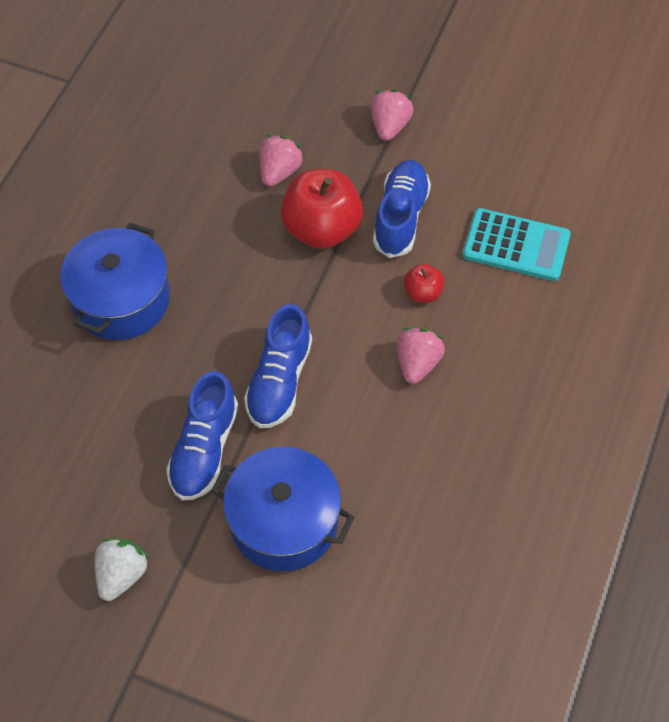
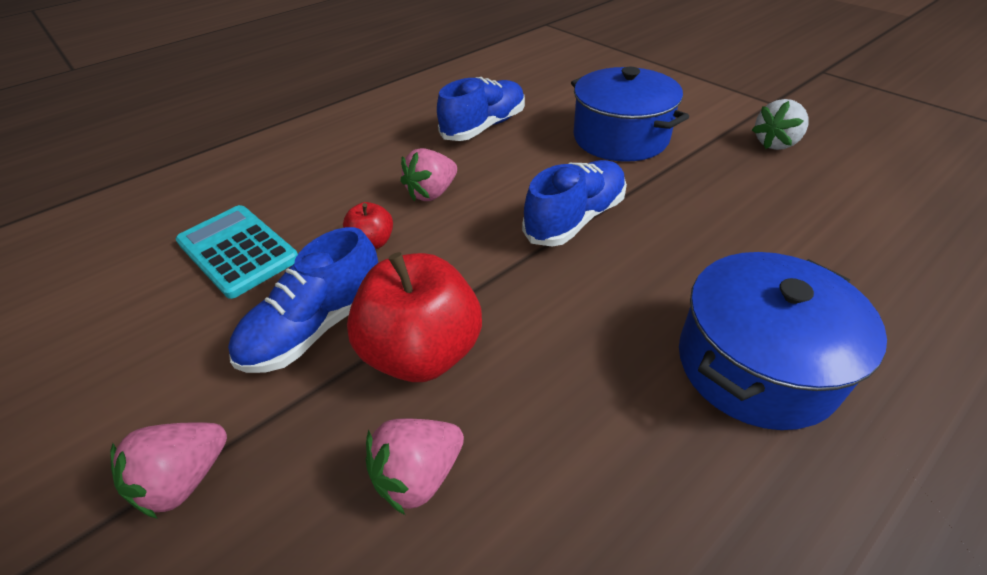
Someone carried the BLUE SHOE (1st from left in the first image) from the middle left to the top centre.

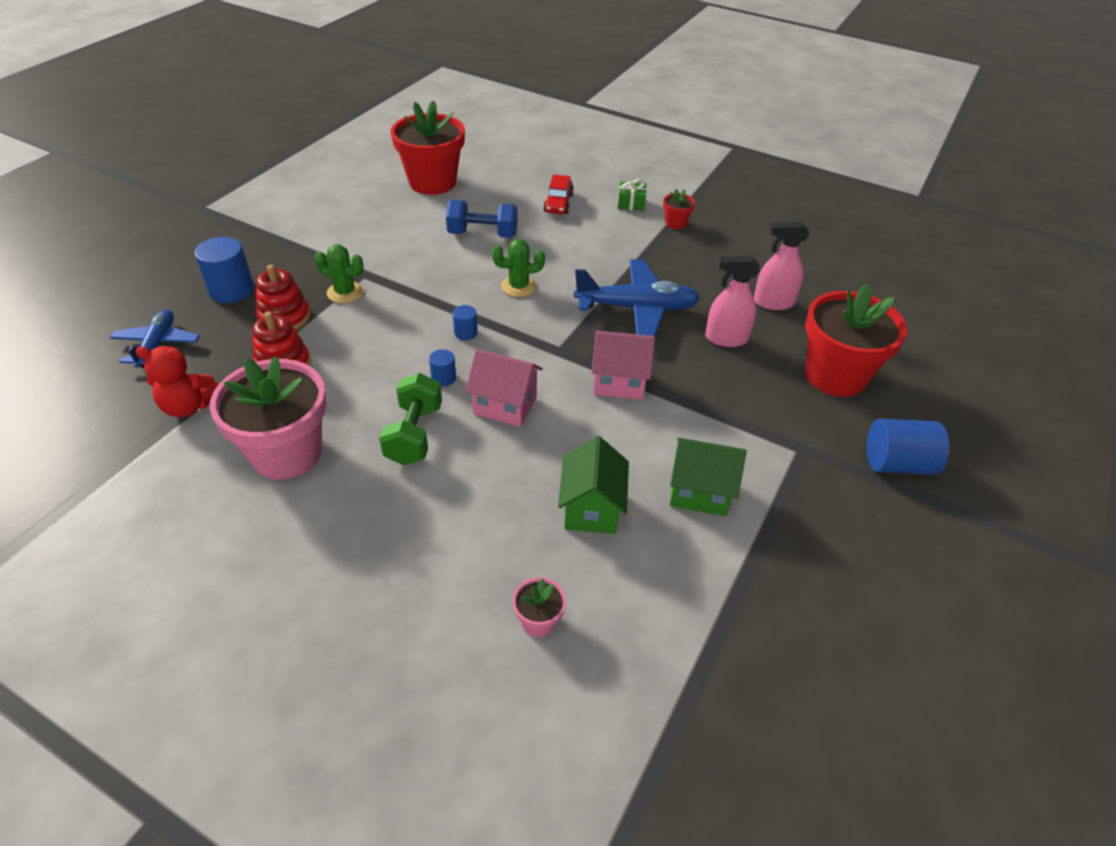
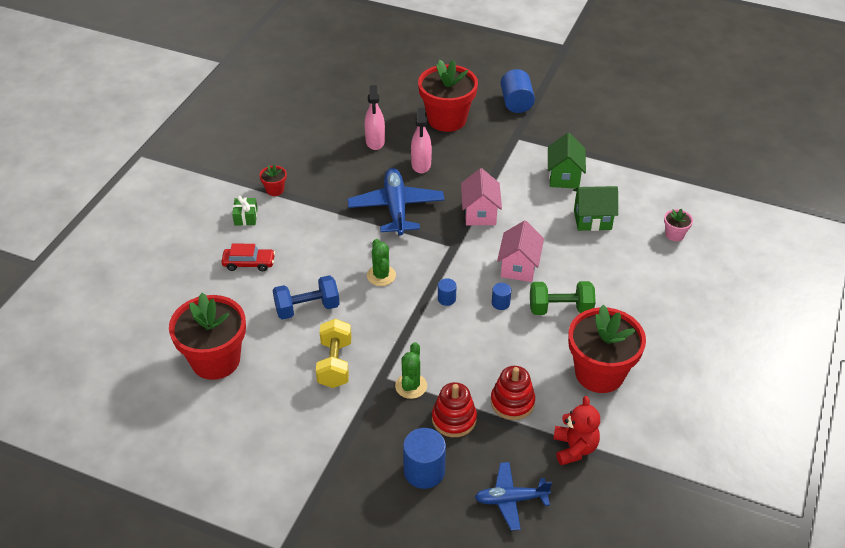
Someone repainted the PINK FLOWER POT (1st from left) at the middle left, which became the RED FLOWER POT (4th from left) at the middle right. Someone rotated the BLUE DUMBBELL at the top centre by 75 degrees clockwise. Someone put down the YELLOW DUMBBELL at the centre.

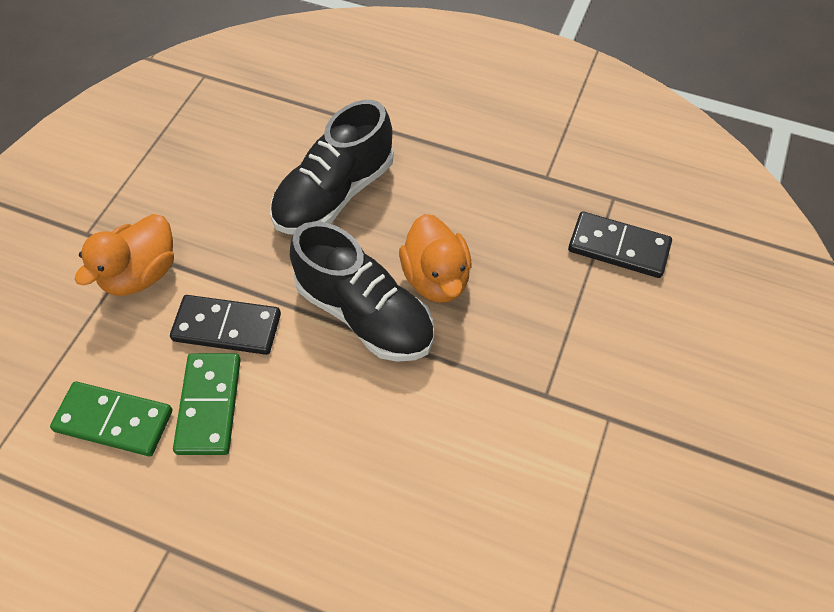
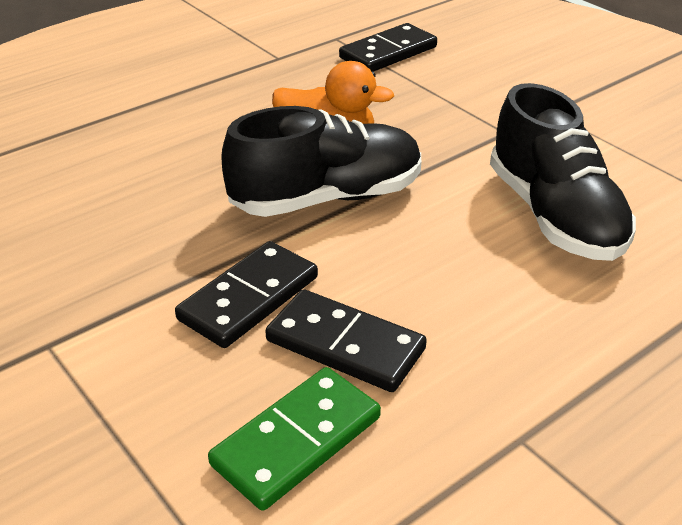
Someone took away the ORANGE DUCK (1st from left) at the middle left. Someone repainted the GREEN DOMINO (2nd from left) at the middle left, which became the BLACK DOMINO (2nd from left) at the centre. Someone carried the BLACK SHOE (1st from left in the first image) from the top centre to the top right.

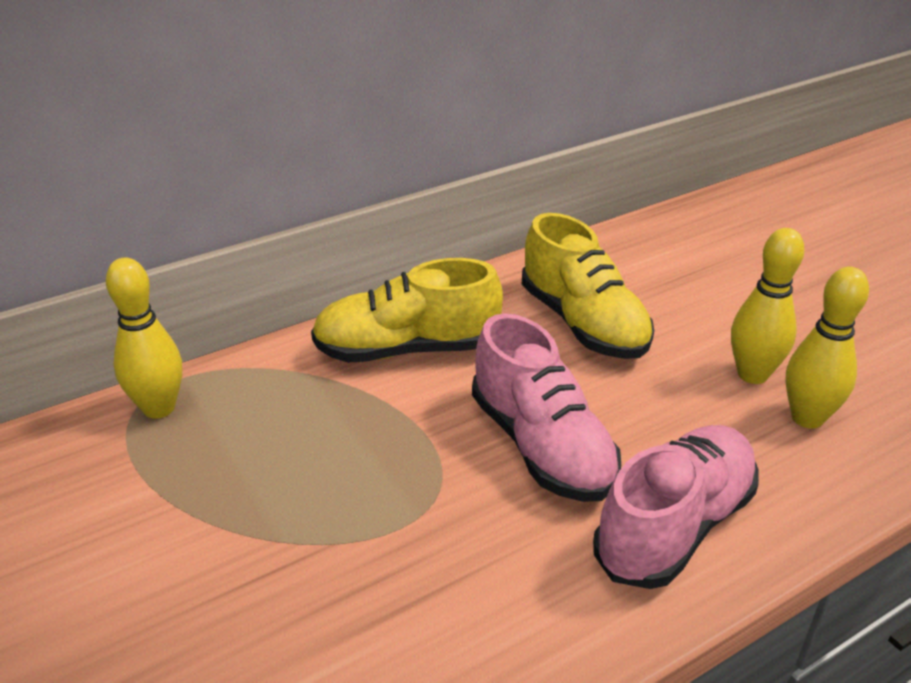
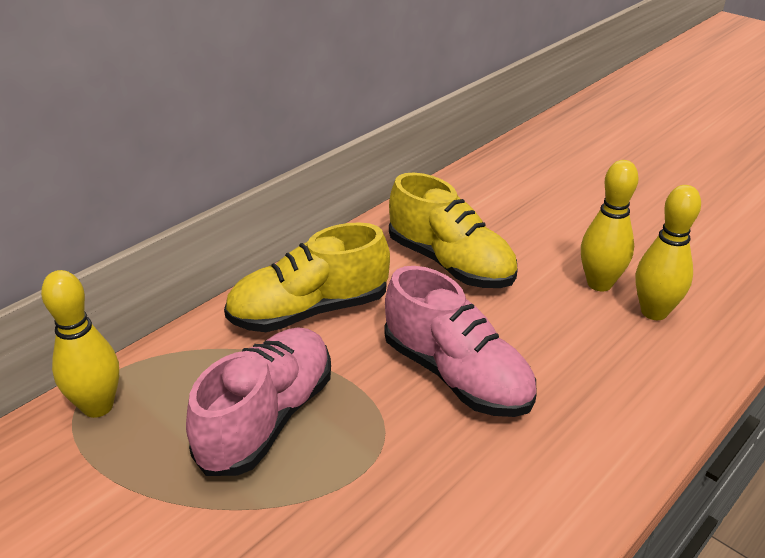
Someone carried the PINK SHOE (2nd from left in the first image) from the bottom right to the bottom centre.

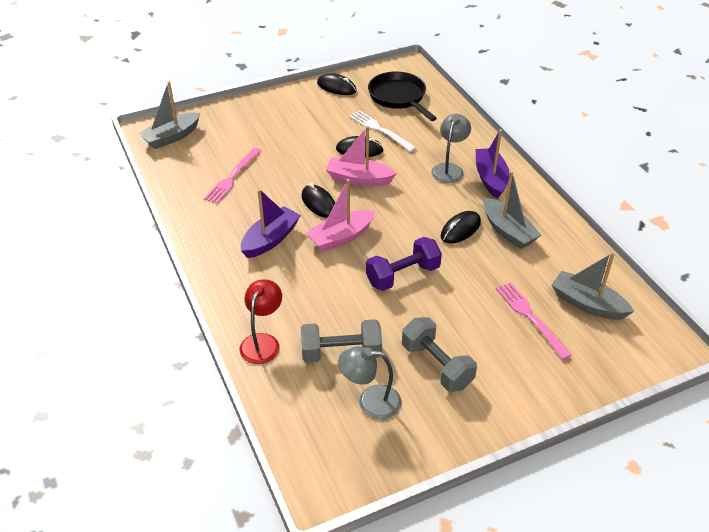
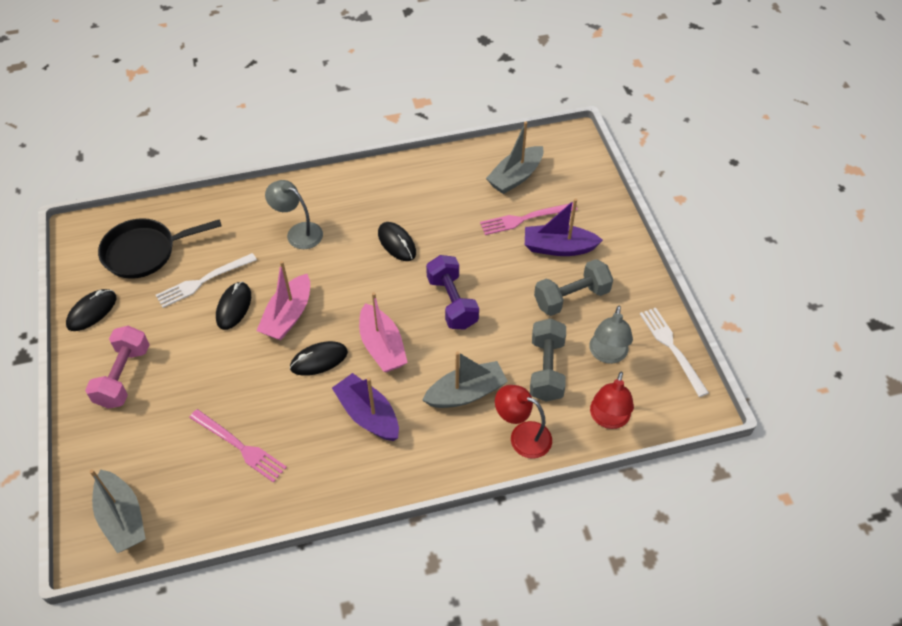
Someone carried the PURPLE BOAT (2nd from left) from the top right to the centre. Someone carried the GREY BOAT (2nd from left) from the middle right to the centre. Someone put down the PINK DUMBBELL at the middle left. Someone put down the RED LAMP (2nd from left) at the middle right. Someone put down the WHITE FORK (2nd from left) at the middle right.

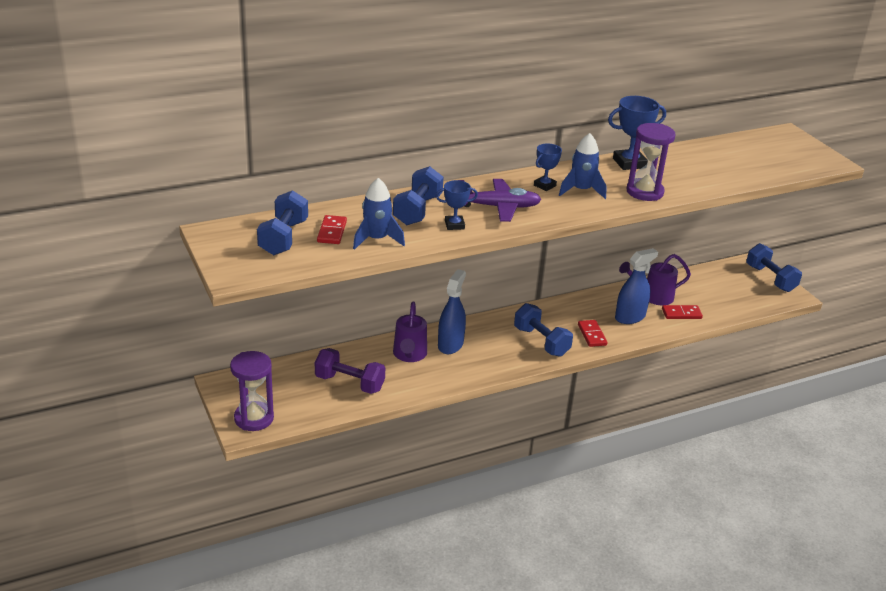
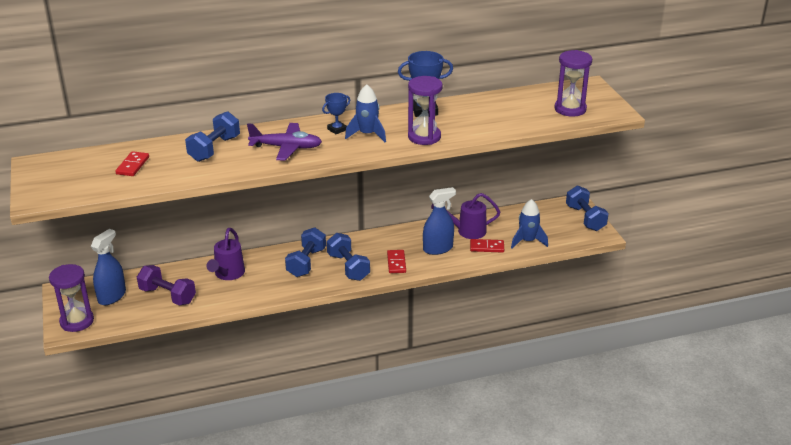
Someone carried the BLUE DUMBBELL (1st from left in the first image) from the middle left to the centre. Someone carried the BLUE ROCKET (1st from left in the first image) from the centre to the middle right. Someone took away the BLUE TROPHY (1st from left) at the centre. Someone carried the BLUE SPRAY BOTTLE (1st from left) from the centre to the middle left. Someone put down the PURPLE HOURGLASS (3rd from left) at the top right.

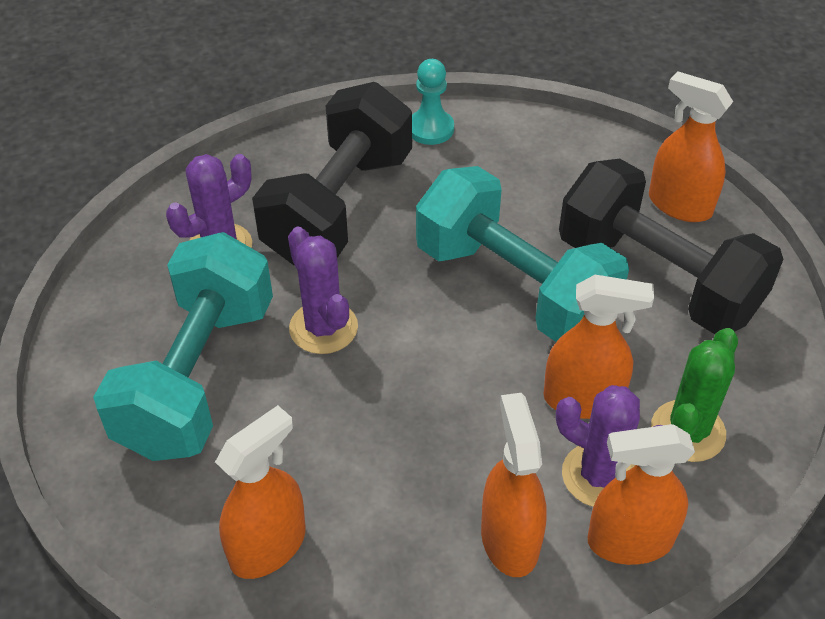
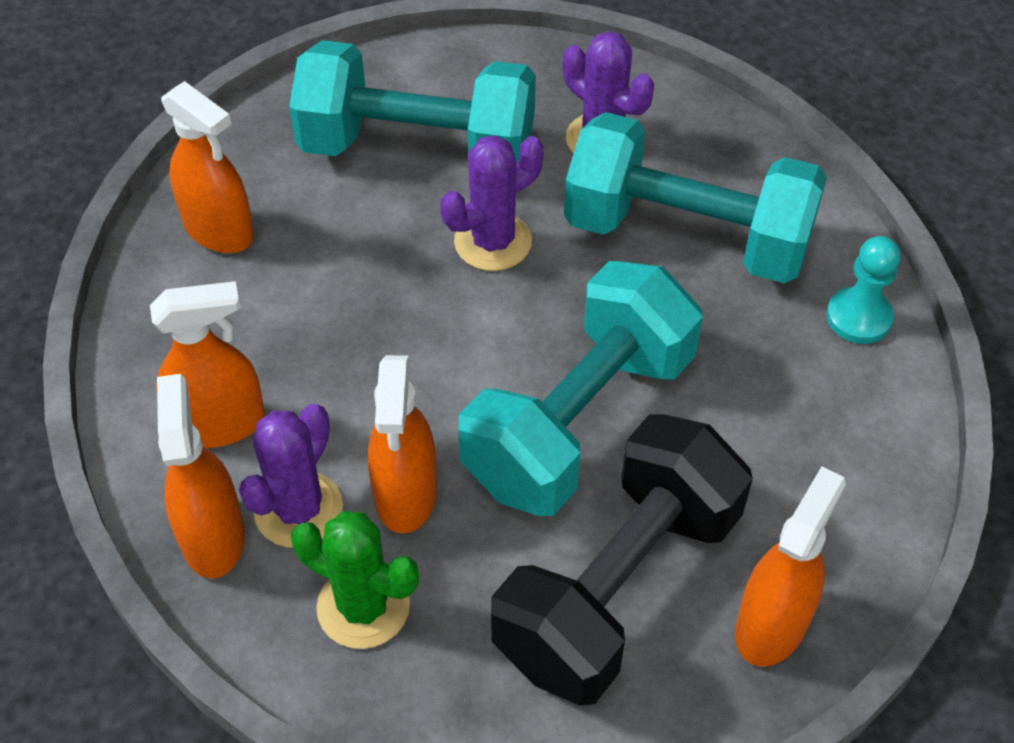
Someone repainted the BLACK DUMBBELL (1st from left) at the top centre, which became the TURQUOISE DUMBBELL (3rd from left) at the top right.

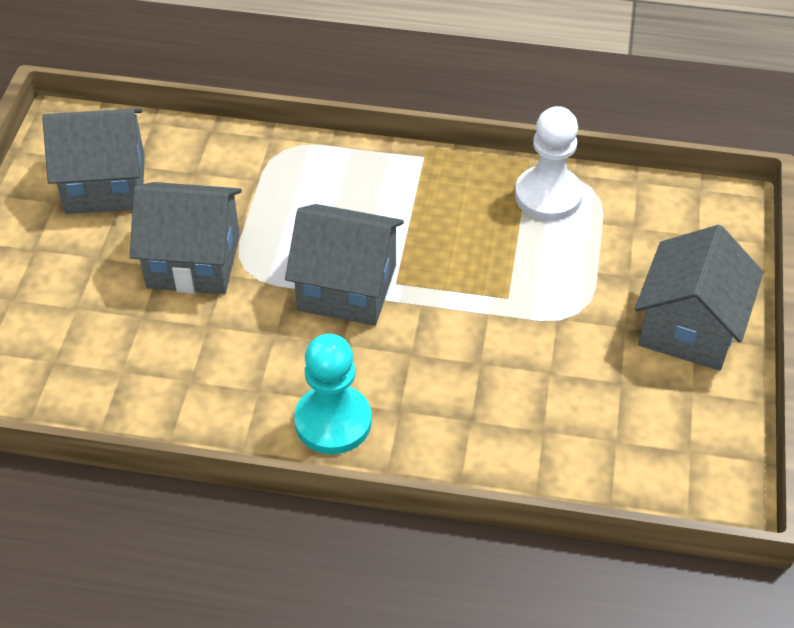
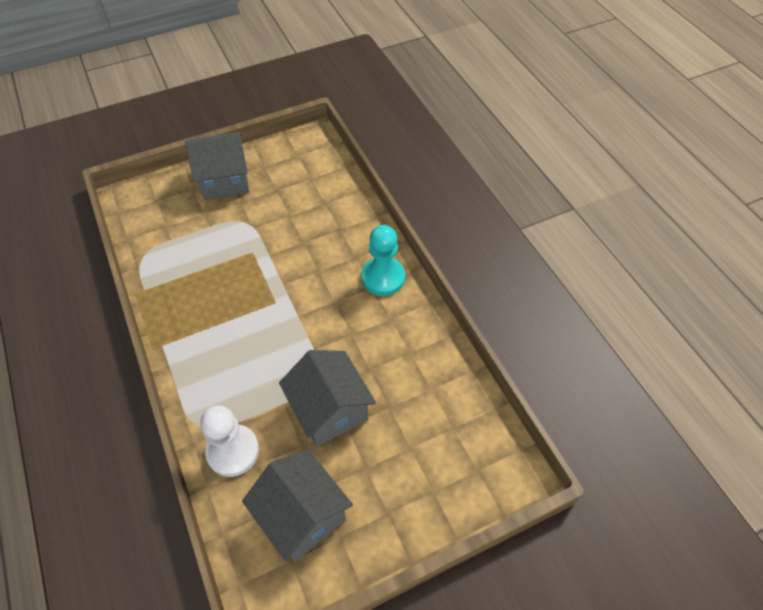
Someone took away the GREY HOUSE (3rd from left) at the centre. Someone carried the WHITE PAWN from the top right to the bottom left.

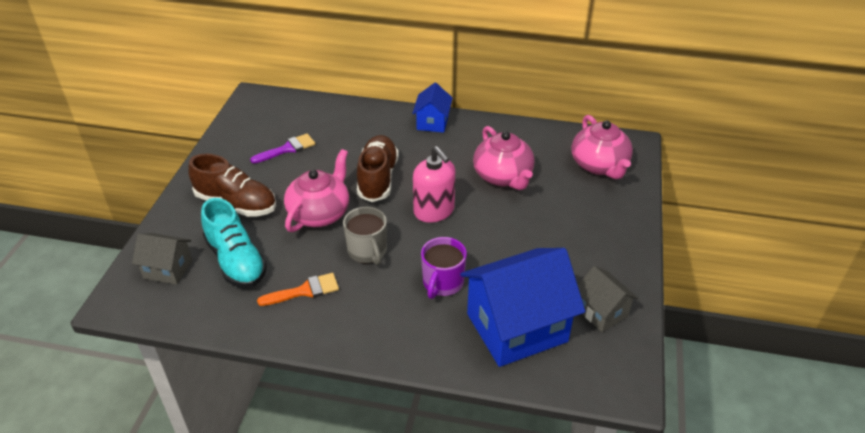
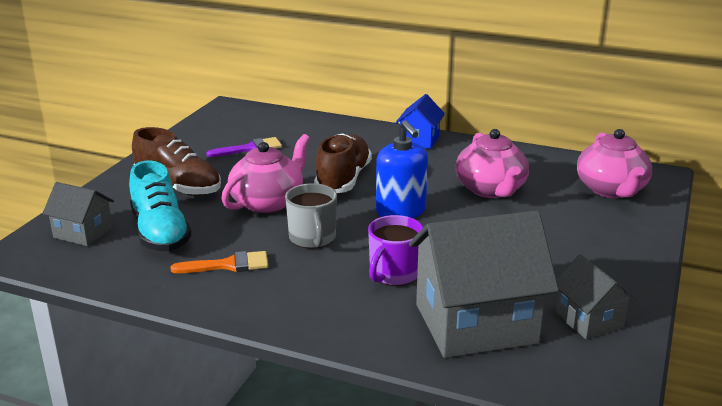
Someone repainted the PINK SOAP DISPENSER at the centre, which became the BLUE SOAP DISPENSER at the centre. Someone repainted the BLUE HOUSE (2nd from left) at the bottom centre, which became the GREY HOUSE (2nd from left) at the bottom right.

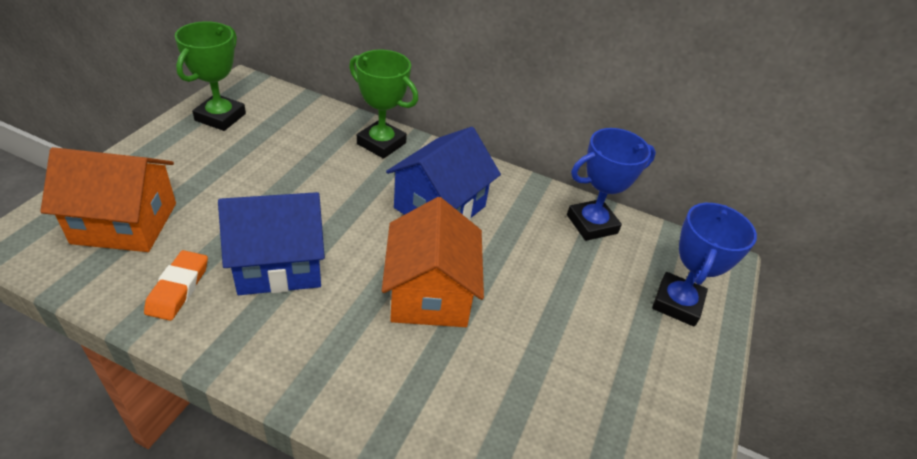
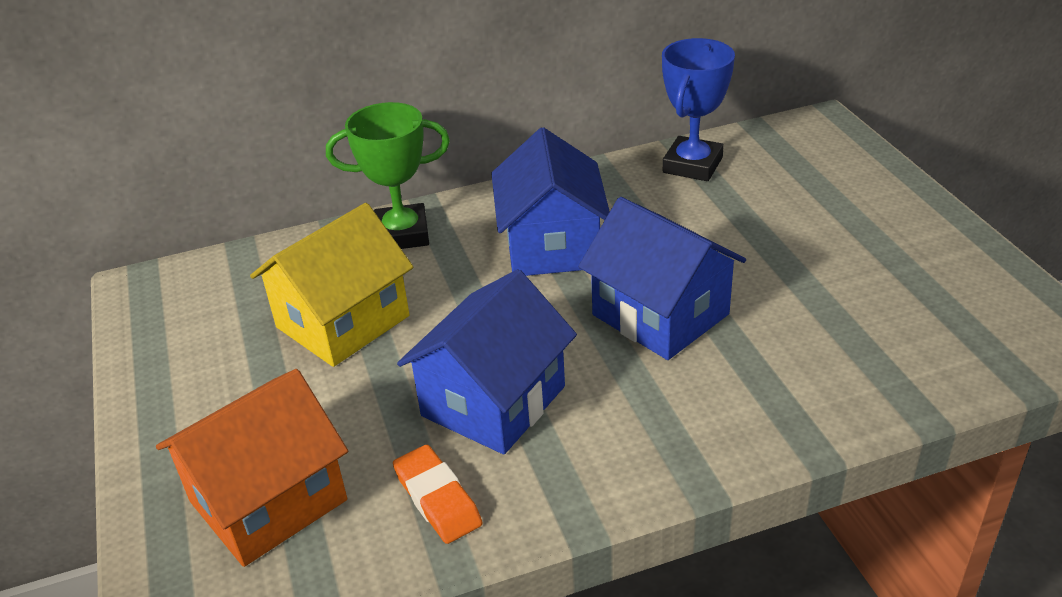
Someone took away the GREEN TROPHY (1st from left) at the top left. Someone repainted the ORANGE HOUSE (2nd from left) at the centre, which became the BLUE HOUSE (3rd from left) at the centre. Someone took away the BLUE TROPHY (2nd from left) at the middle right. Someone put down the YELLOW HOUSE at the middle left.

